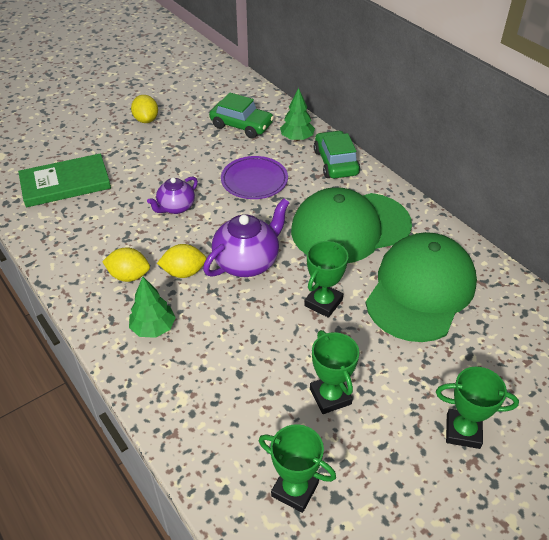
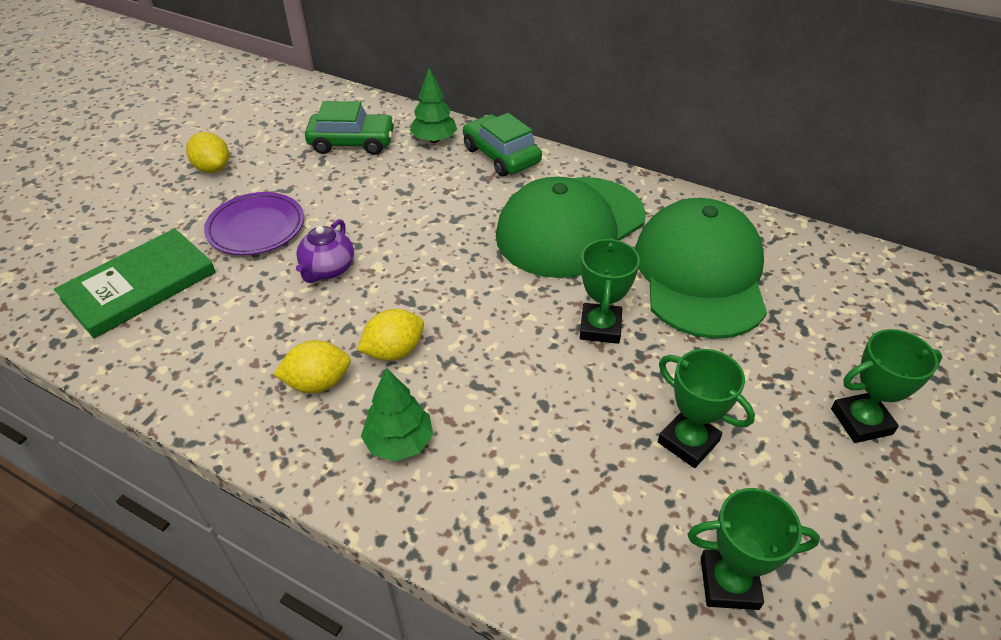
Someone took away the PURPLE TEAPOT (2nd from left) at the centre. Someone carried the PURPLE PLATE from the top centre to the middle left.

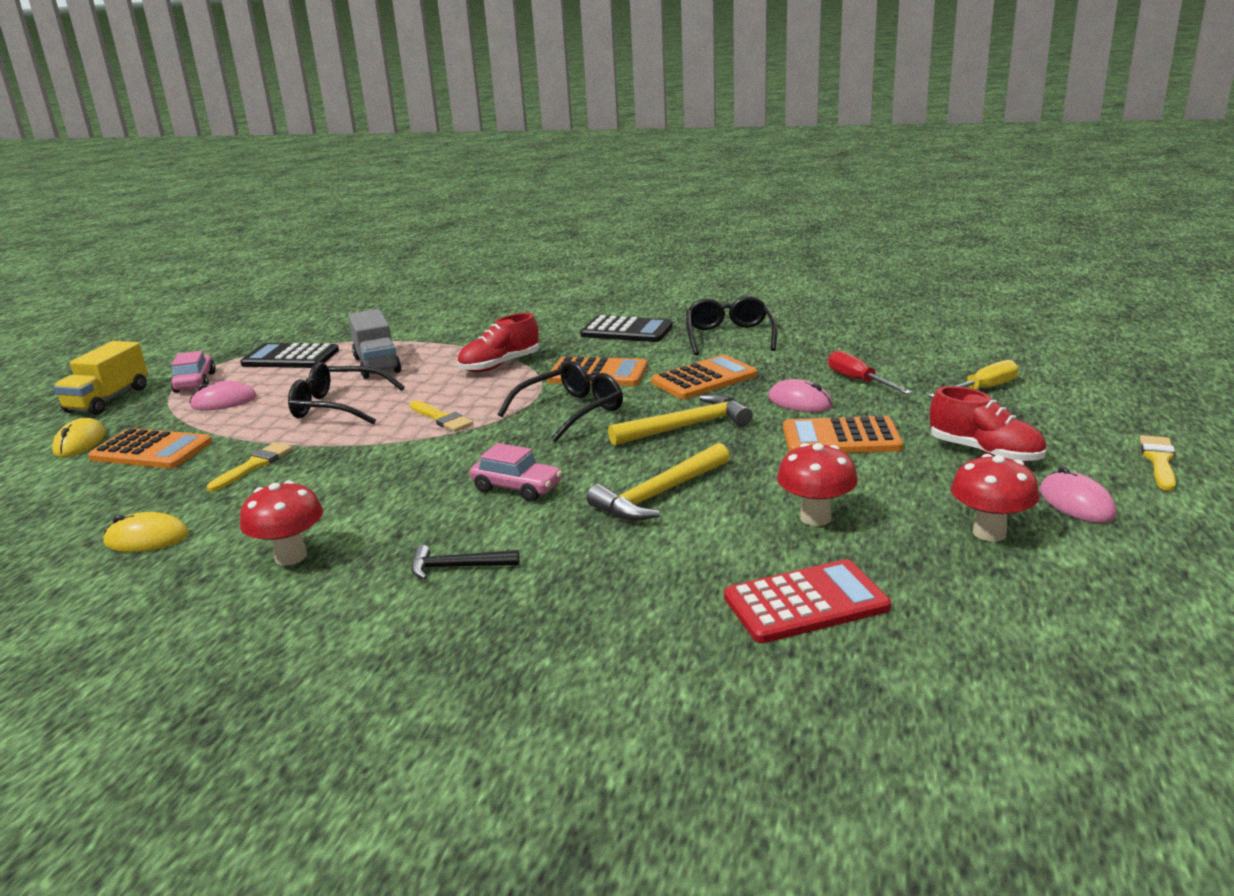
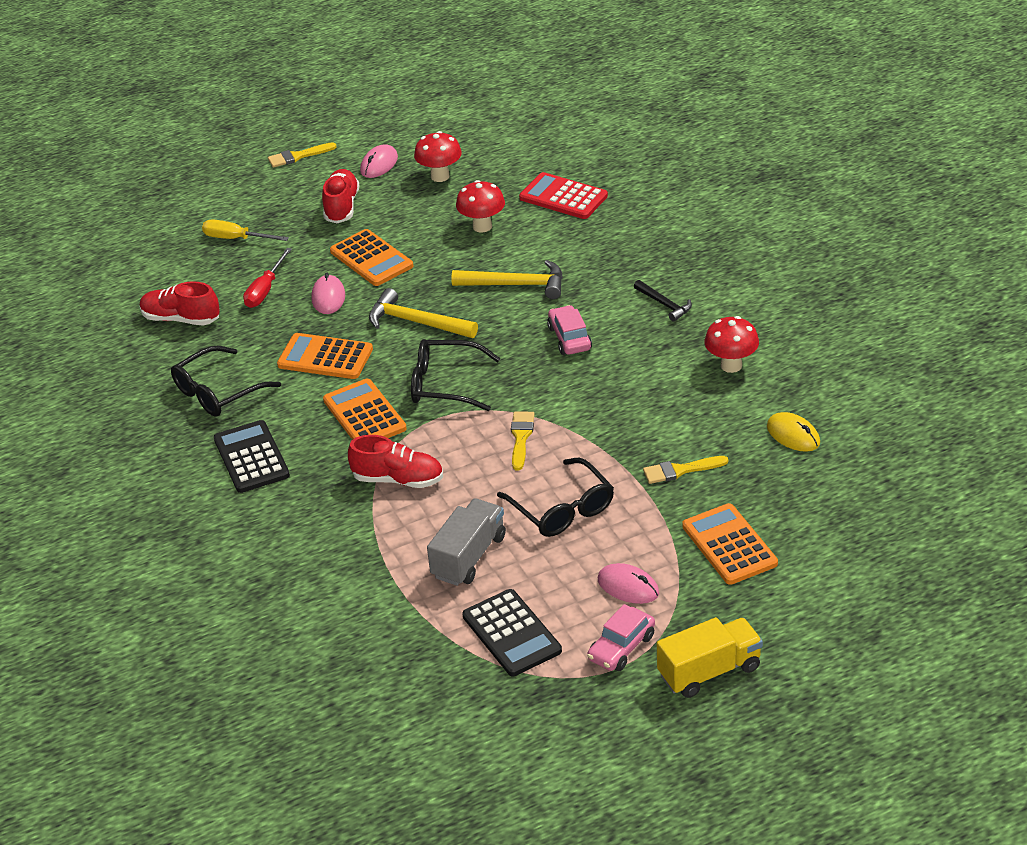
Someone took away the YELLOW MOUSE (1st from left) at the middle left. Someone put down the RED SHOE (1st from left) at the middle left.

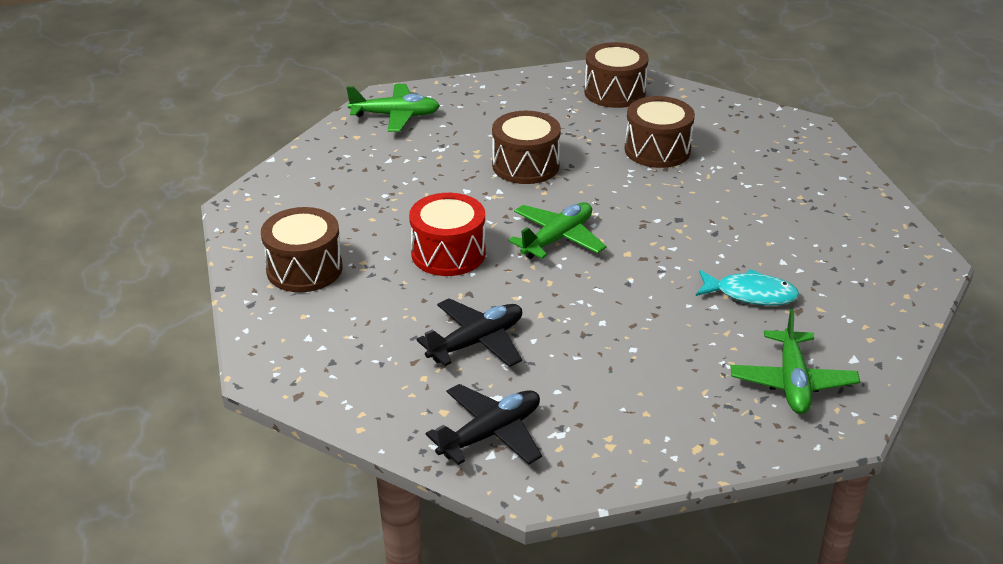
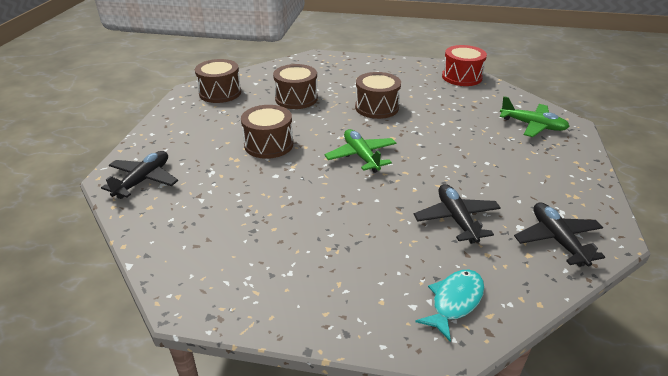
Someone carried the BROWN DRUM (1st from left in the first image) from the middle left to the top centre. Someone repainted the GREEN PLANE (1st from left) at the top centre, which became the BLACK PLANE (1st from left) at the middle left. Someone carried the RED DRUM from the centre to the top right. Someone carried the TURQUOISE FISH from the middle right to the bottom right.

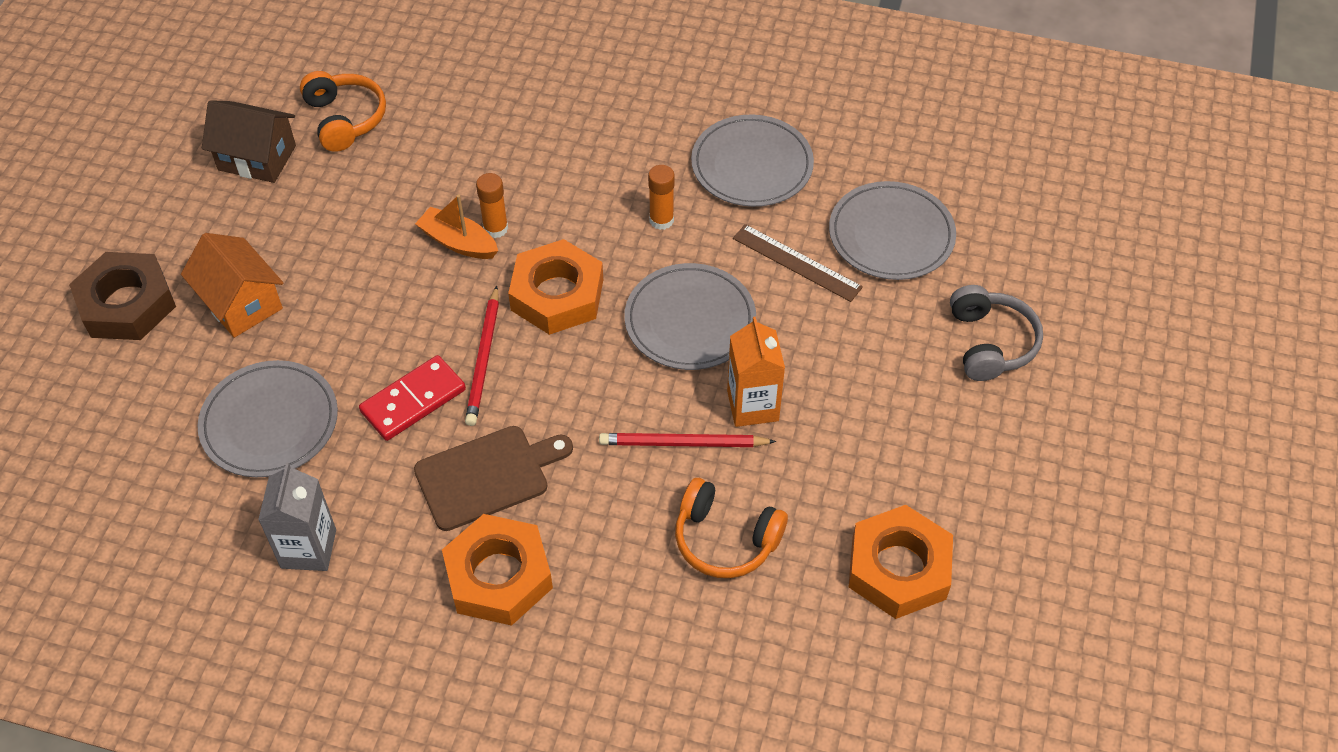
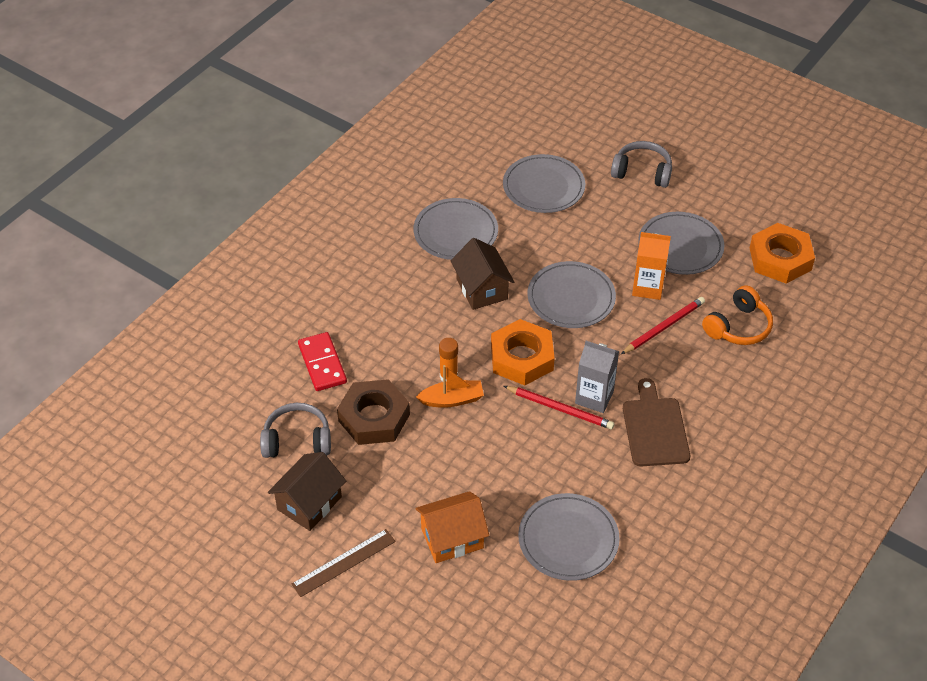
Someone carried the BROWN NUT from the middle left to the centre. Someone carried the GREY CARTON from the bottom left to the centre. Someone repainted the ORANGE HEADPHONES (1st from left) at the top left, which became the GREY HEADPHONES (1st from left) at the middle left. Someone carried the RED DOMINO from the middle left to the centre. Someone rotated the ORANGE BOAT at the top centre by 150 degrees counterclockwise. Someone took away the ORANGE NUT (1st from left) at the bottom centre. Someone rotated the RED PENCIL (2nd from left) at the centre by 150 degrees counterclockwise. Someone swapped the ORANGE GLUE STICK (2nd from left) at the top centre for the BROWN HOUSE (2nd from left) at the centre. Someone carried the BROWN RULER from the centre to the bottom centre. Someone put down the GREY PLATE (5th from left) at the middle right.

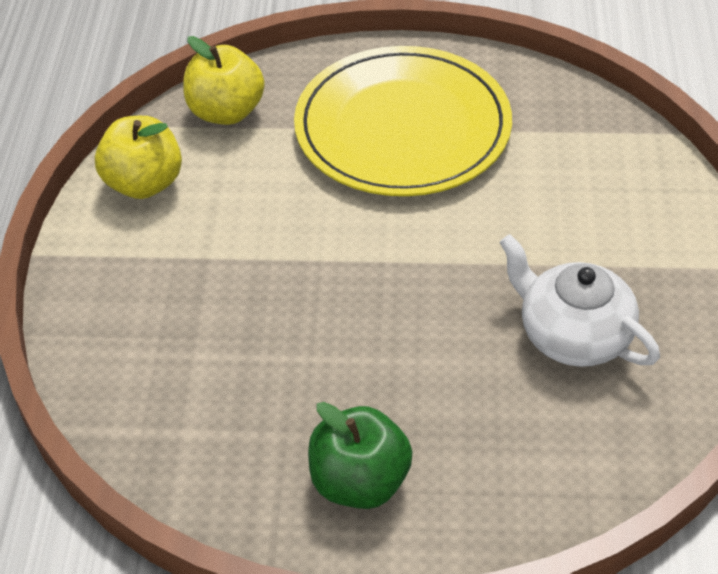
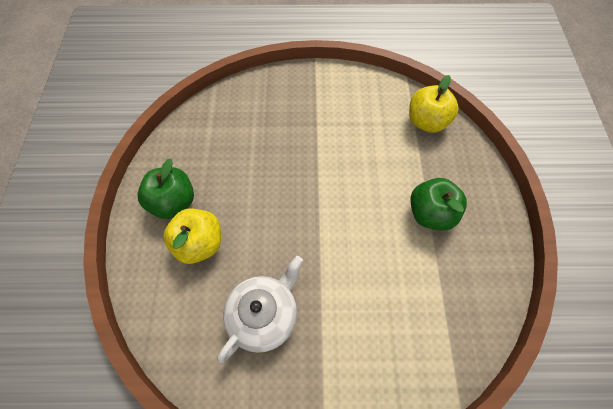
Someone carried the YELLOW APPLE (1st from left) from the top left to the middle left. Someone swapped the YELLOW PLATE at the top centre for the GREEN APPLE (2nd from left) at the middle right.

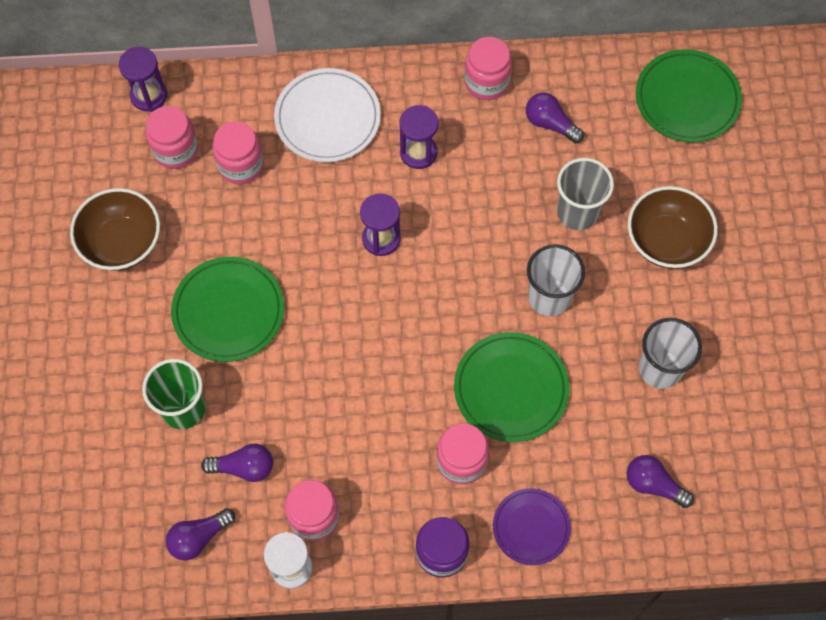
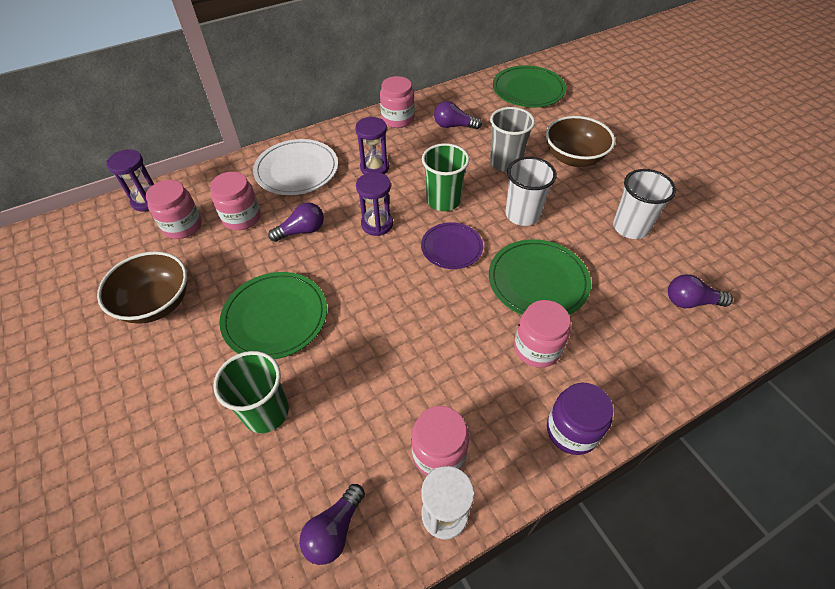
Someone carried the PURPLE LIGHT BULB (2nd from left in the first image) from the bottom left to the centre. Someone carried the PURPLE PLATE from the bottom centre to the centre. Someone put down the GREEN CUP (2nd from left) at the top centre.

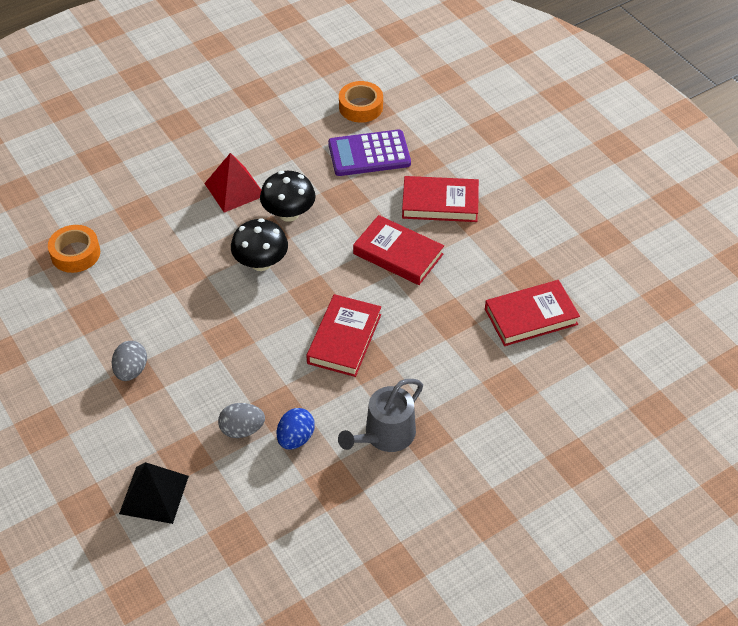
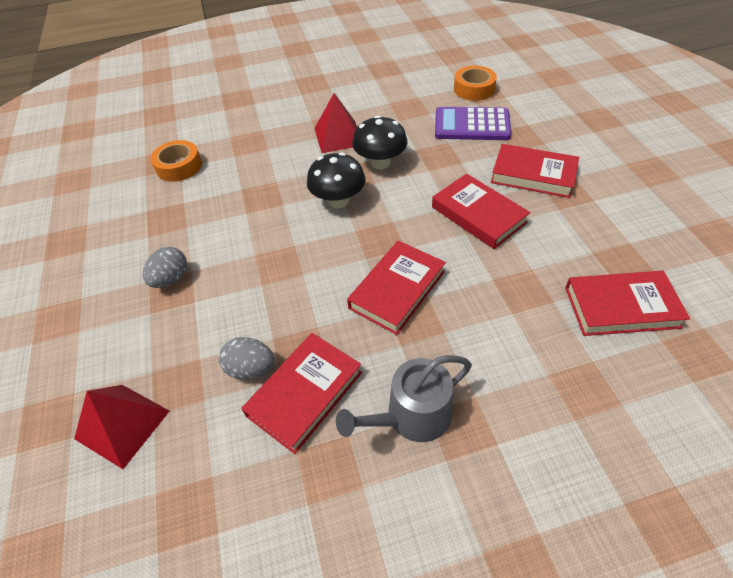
Someone repainted the BLACK PYRAMID at the bottom left, which became the RED PYRAMID (1st from left) at the bottom left. Someone swapped the BLUE EGG at the bottom centre for the RED BOOK (1st from left) at the bottom centre.

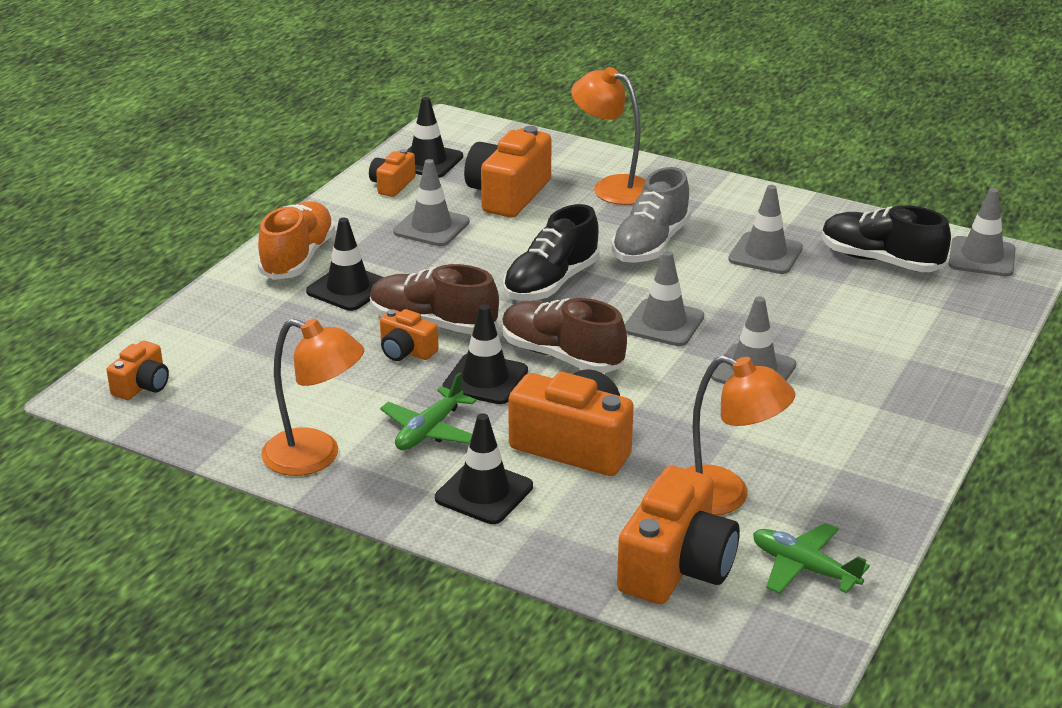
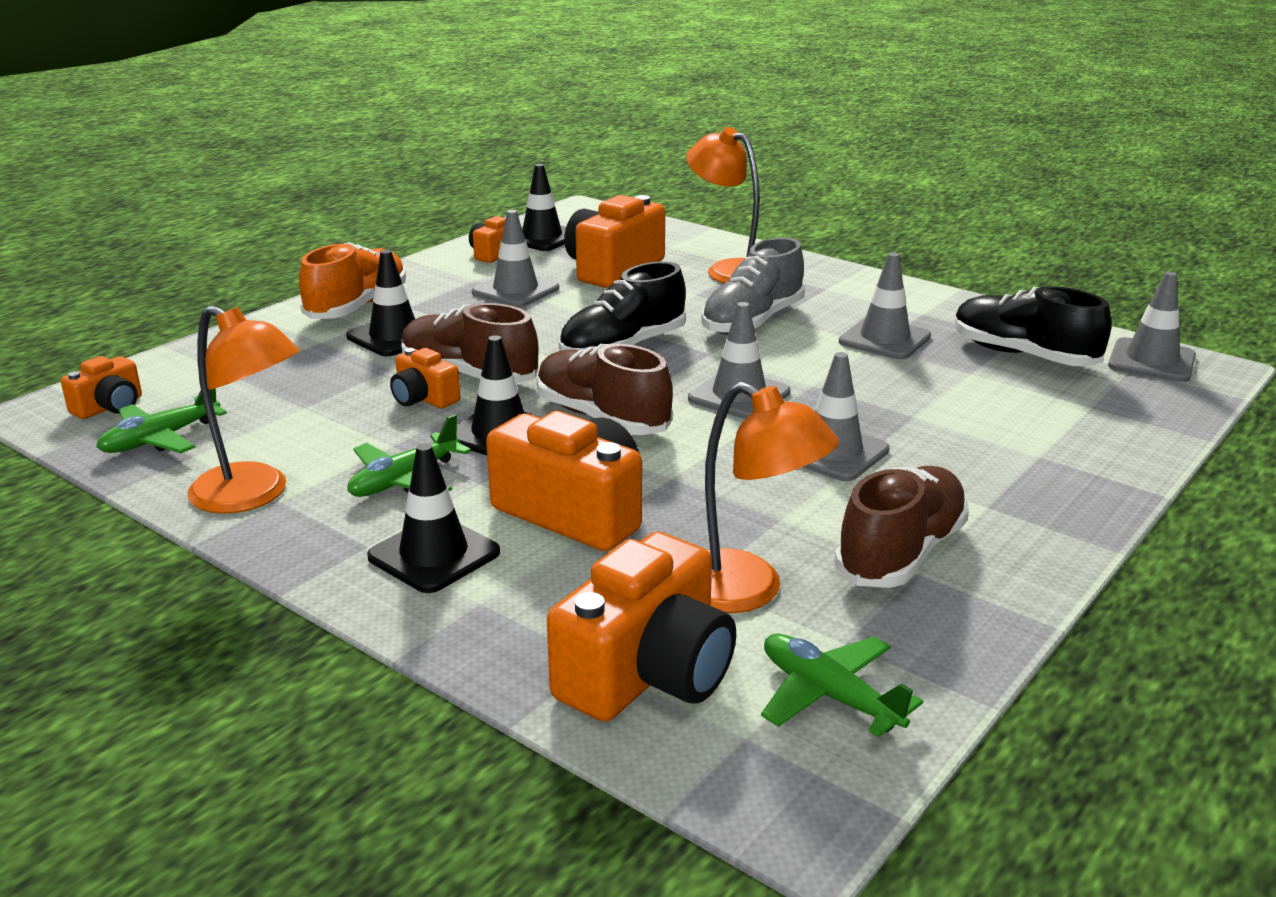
Someone put down the GREEN PLANE (1st from left) at the middle left. Someone put down the BROWN SHOE (3rd from left) at the middle right.

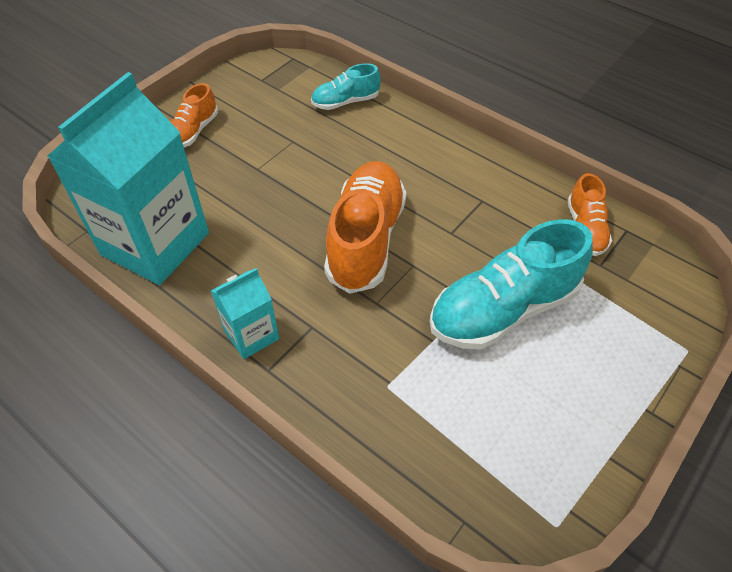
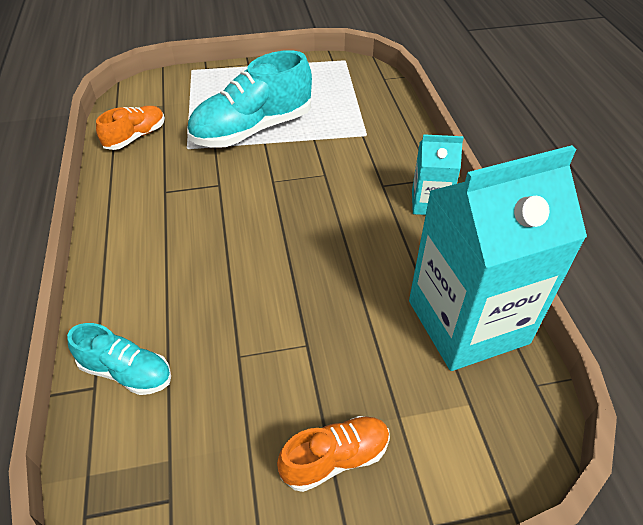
Someone took away the ORANGE SHOE (2nd from left) at the centre. Someone rotated the TURQUOISE SHOE (2nd from left) at the middle right by 135 degrees clockwise.

